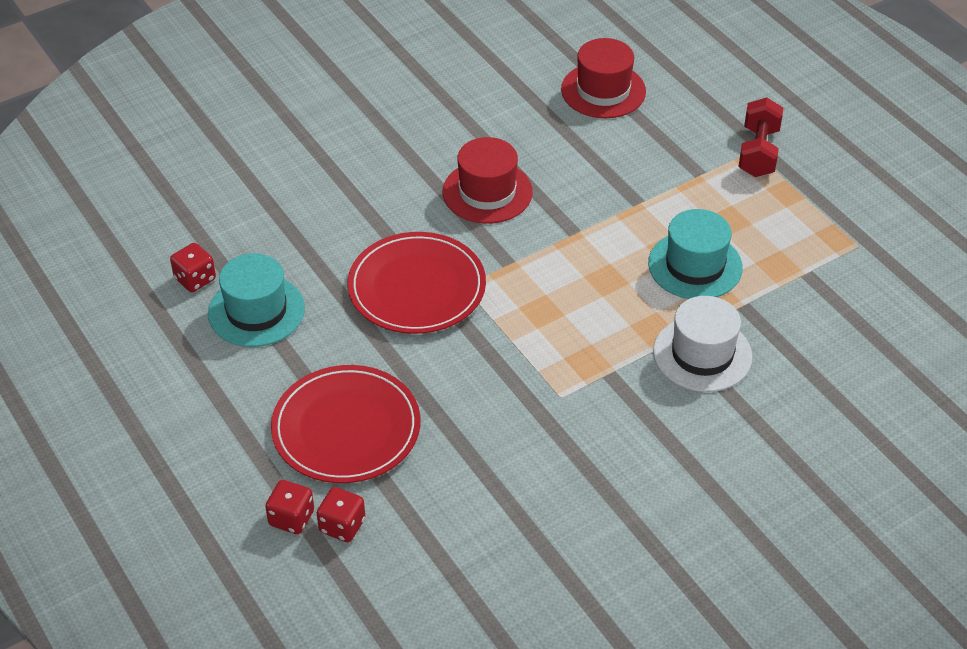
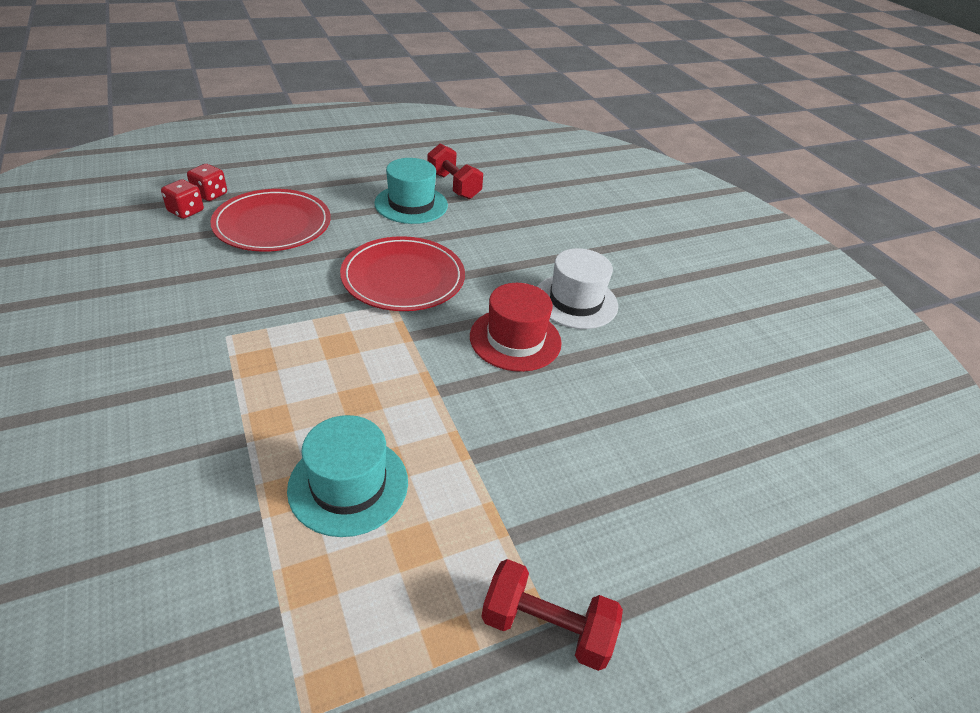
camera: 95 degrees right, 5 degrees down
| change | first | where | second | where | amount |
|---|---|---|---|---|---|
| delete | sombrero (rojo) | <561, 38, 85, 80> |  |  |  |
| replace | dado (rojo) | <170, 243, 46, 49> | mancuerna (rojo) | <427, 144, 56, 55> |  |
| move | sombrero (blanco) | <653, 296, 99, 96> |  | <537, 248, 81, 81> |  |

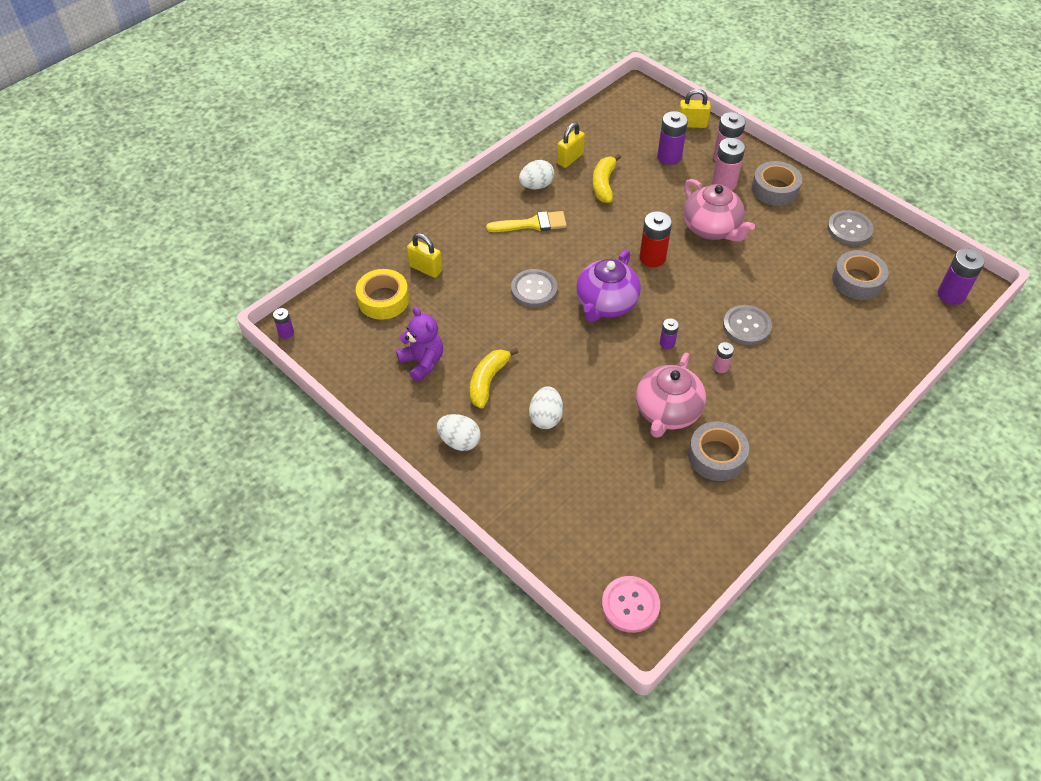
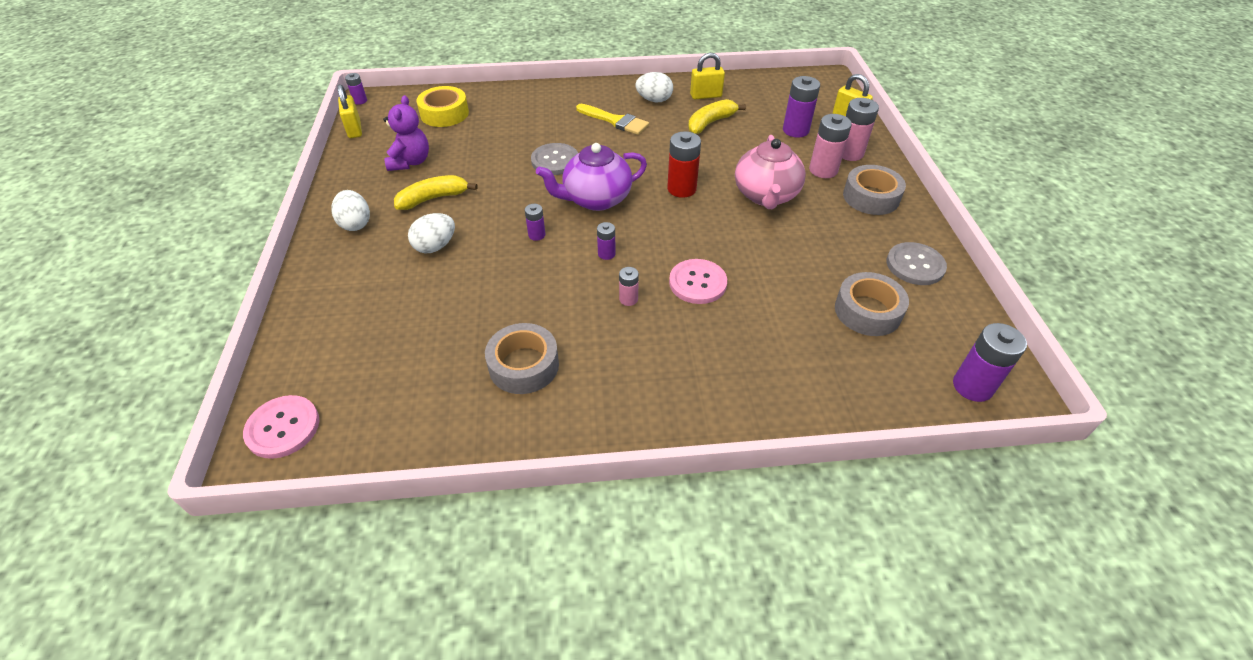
camera: 40 degrees right, 5 degrees down
| change | first | where | second | where | amount |
|---|---|---|---|---|---|
| move | candado (amarillo) | <407, 233, 35, 45> |  | <337, 84, 25, 54> |  |
| recolor | botón (gris) | <723, 305, 49, 40> | botón (rosa) | <669, 259, 58, 45> |  |
| delete | tetera (rosa) | <636, 353, 70, 85> |  |  |  |
| insert |  |  | pila (morado) | <525, 204, 20, 37> |  |

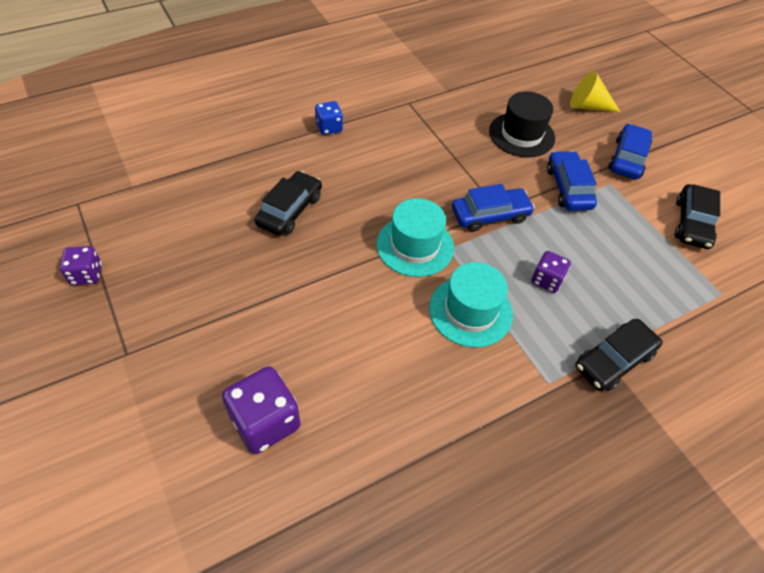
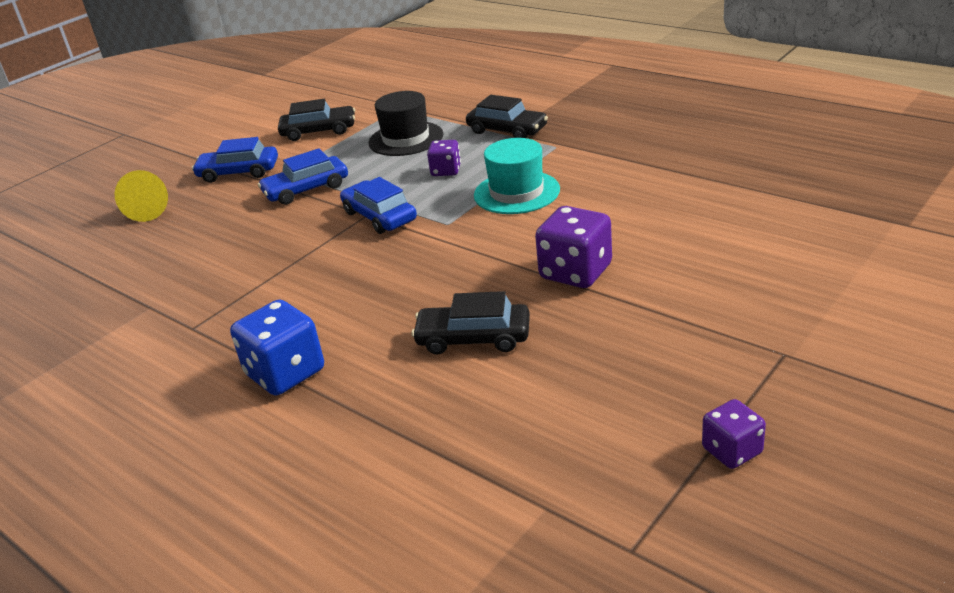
camera: 105 degrees left, 20 degrees down
| change | first | where | second | where | amount |
|---|---|---|---|---|---|
| move | sombrero (negro) | <489, 91, 66, 66> |  | <368, 91, 75, 65> |  |
| resize | dado (azul) | <315, 101, 28, 34> |  | <230, 300, 94, 96> | x1.69 |
| delete | sombrero (turquesa) | <376, 198, 78, 79> |  |  |  |
| move | dado (morado) | <222, 366, 79, 88> |  | <535, 206, 77, 82> |  |

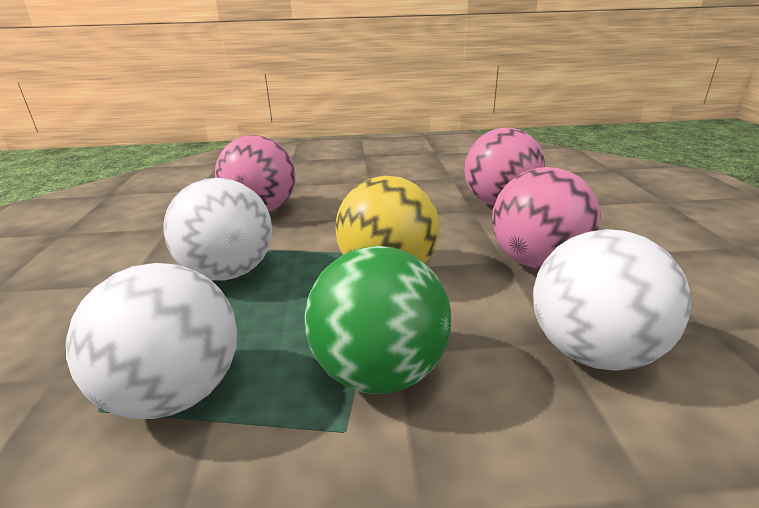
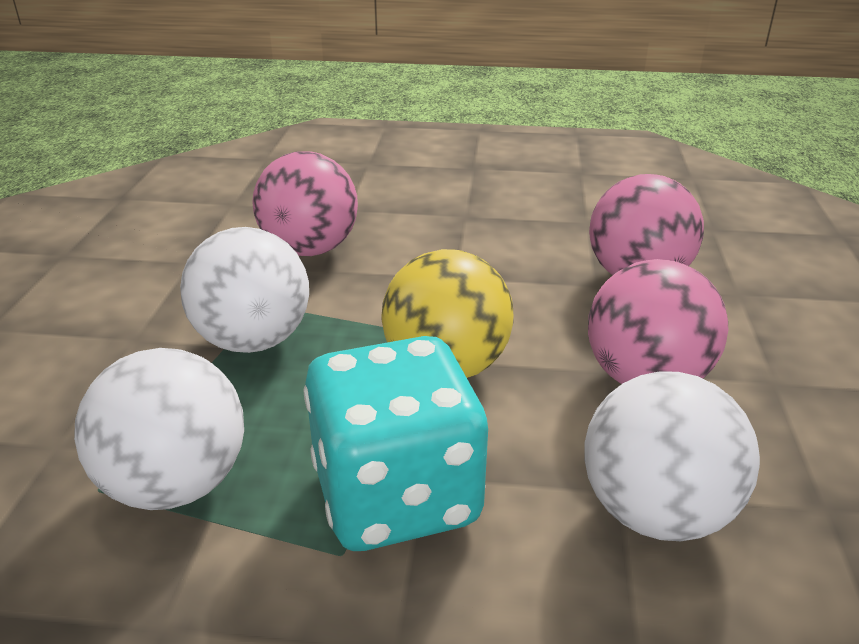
camera: 10 degrees right, 5 degrees up
| change | first | where | second | where | amount |
|---|---|---|---|---|---|
| replace | pelota (verde) | <304, 246, 147, 148> | dado (turquesa) | <304, 336, 184, 215> |  |

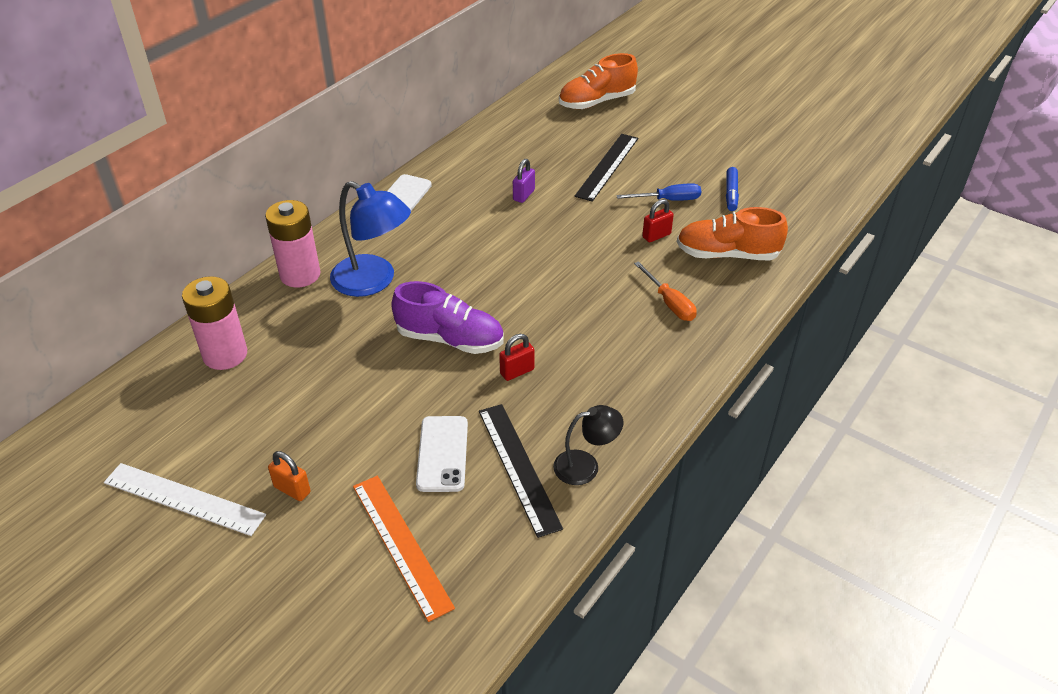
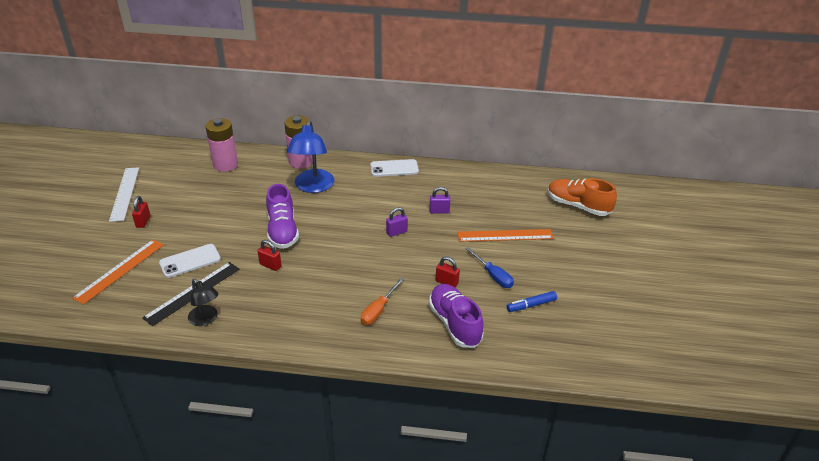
camera: 60 degrees right, 5 degrees down
| change | first | where | second | where | amount |
|---|---|---|---|---|---|
| recolor | regla (negro) | <574, 134, 64, 68> | regla (naranja) | <457, 229, 97, 13> |  |
| recolor | zapato (naranja) | <677, 207, 111, 53> | zapato (morado) | <429, 284, 55, 64> |  |
| recolor | candado (naranja) | <268, 451, 43, 50> | candado (rojo) | <132, 196, 19, 32> |  |
| insert |  |  | candado (morado) | <386, 207, 22, 30> |  |

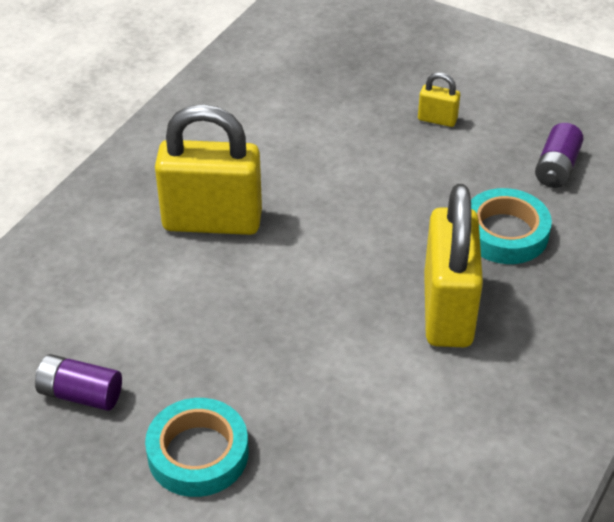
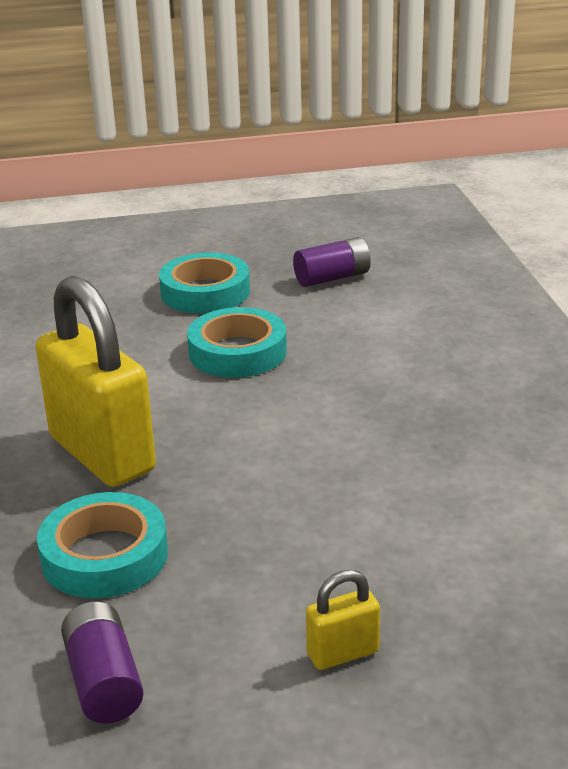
camera: 140 degrees right, 15 degrees down
| change | first | where | second | where | amount |
|---|---|---|---|---|---|
| delete | candado (amarillo) | <155, 104, 107, 131> |  |  |  |
| insert |  |  | cinta adhesiva (turquesa) | <187, 307, 100, 71> |  |

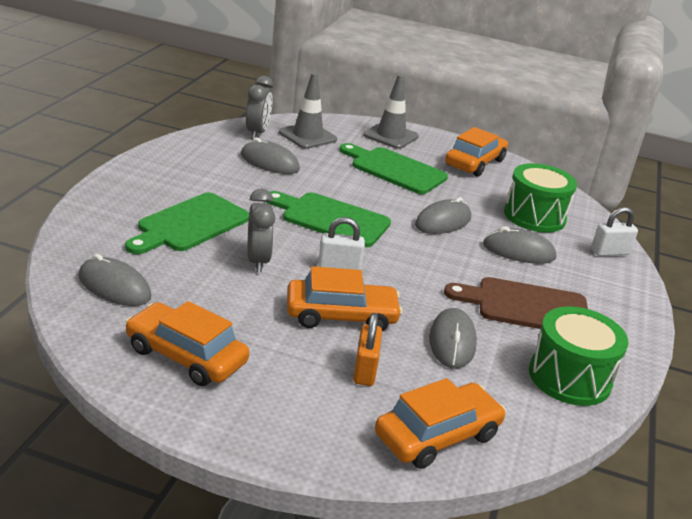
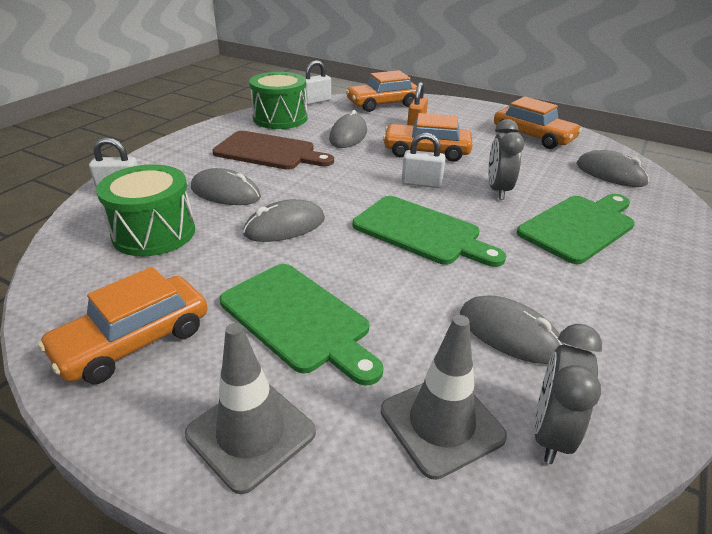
camera: 165 degrees left, 5 degrees up
| change | first | where | second | where | amount |
|---|---|---|---|---|---|
| insert |  |  | candado (blanco) | <305, 60, 26, 45> |  |

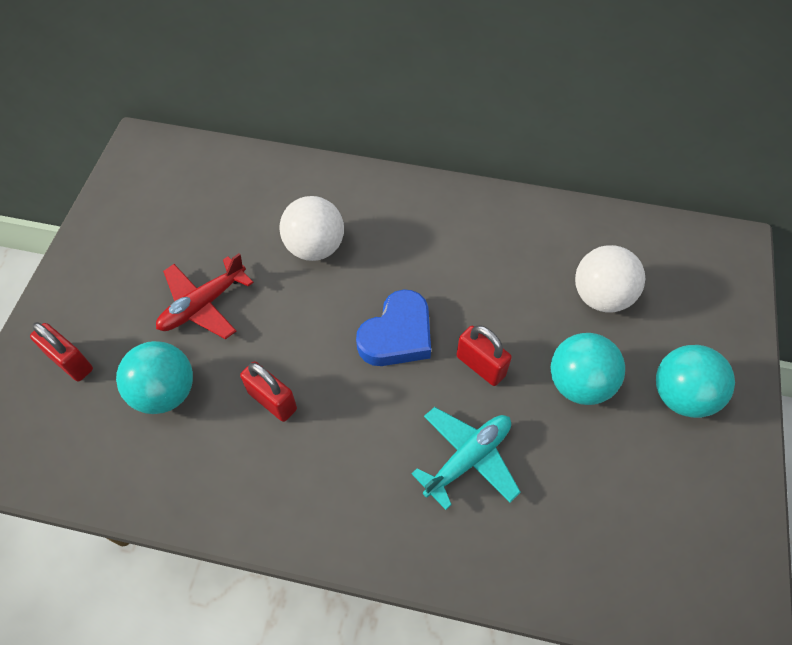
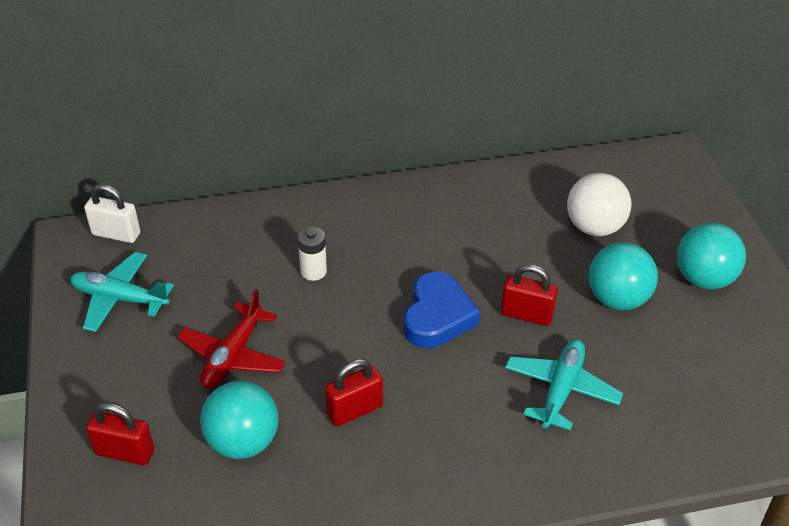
camera: 25 degrees left, 15 degrees down
| change | first | where | second | where | amount |
|---|---|---|---|---|---|
| replace | pelota (blanco) | <279, 196, 65, 65> | pila (blanco) | <298, 227, 29, 54> |  |
| rotate | candado (rojo) | <240, 361, 57, 61> |  | <325, 359, 58, 67> | 45 degrees counterclockwise |
| insert |  |  | candado (blanco) | <84, 184, 56, 59> |  |
| insert |  |  | avión (turquesa) | <70, 252, 104, 80> |  |

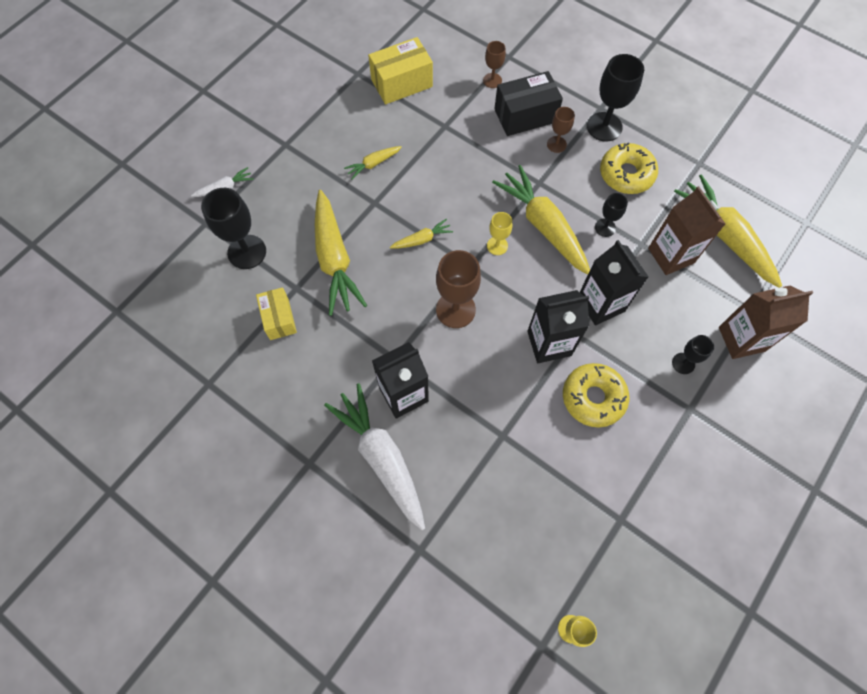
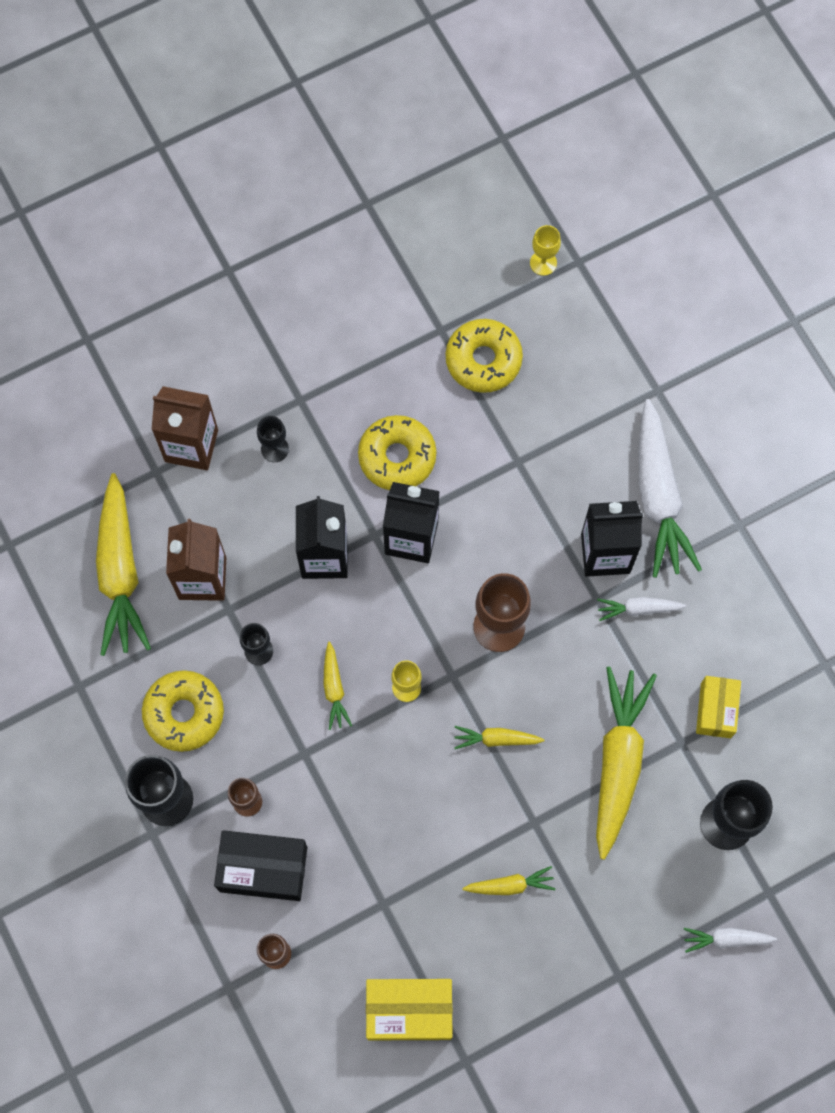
camera: 155 degrees left, 5 degrees up
| change | first | where | second | where | amount |
|---|---|---|---|---|---|
| resize | zanahoria (amarillo) | <492, 165, 98, 110> |  | <323, 642, 29, 88> | x0.47 |
| insert |  |  | rosquilla (amarillo) | <445, 319, 78, 74> |  |
| insert |  |  | zanahoria (blanco) | <597, 597, 89, 24> |  |

